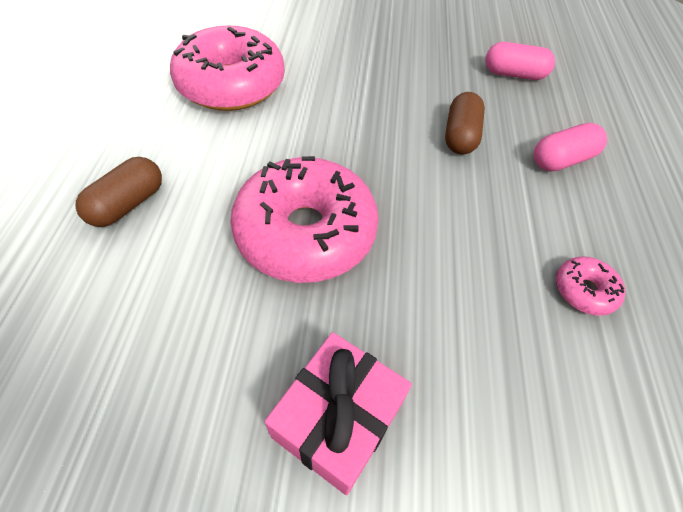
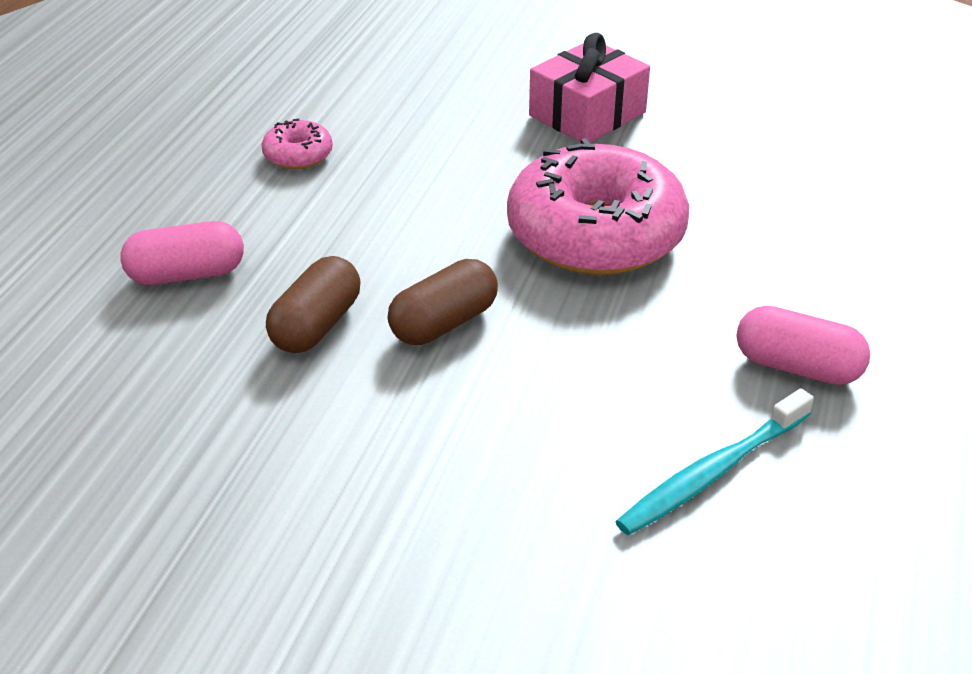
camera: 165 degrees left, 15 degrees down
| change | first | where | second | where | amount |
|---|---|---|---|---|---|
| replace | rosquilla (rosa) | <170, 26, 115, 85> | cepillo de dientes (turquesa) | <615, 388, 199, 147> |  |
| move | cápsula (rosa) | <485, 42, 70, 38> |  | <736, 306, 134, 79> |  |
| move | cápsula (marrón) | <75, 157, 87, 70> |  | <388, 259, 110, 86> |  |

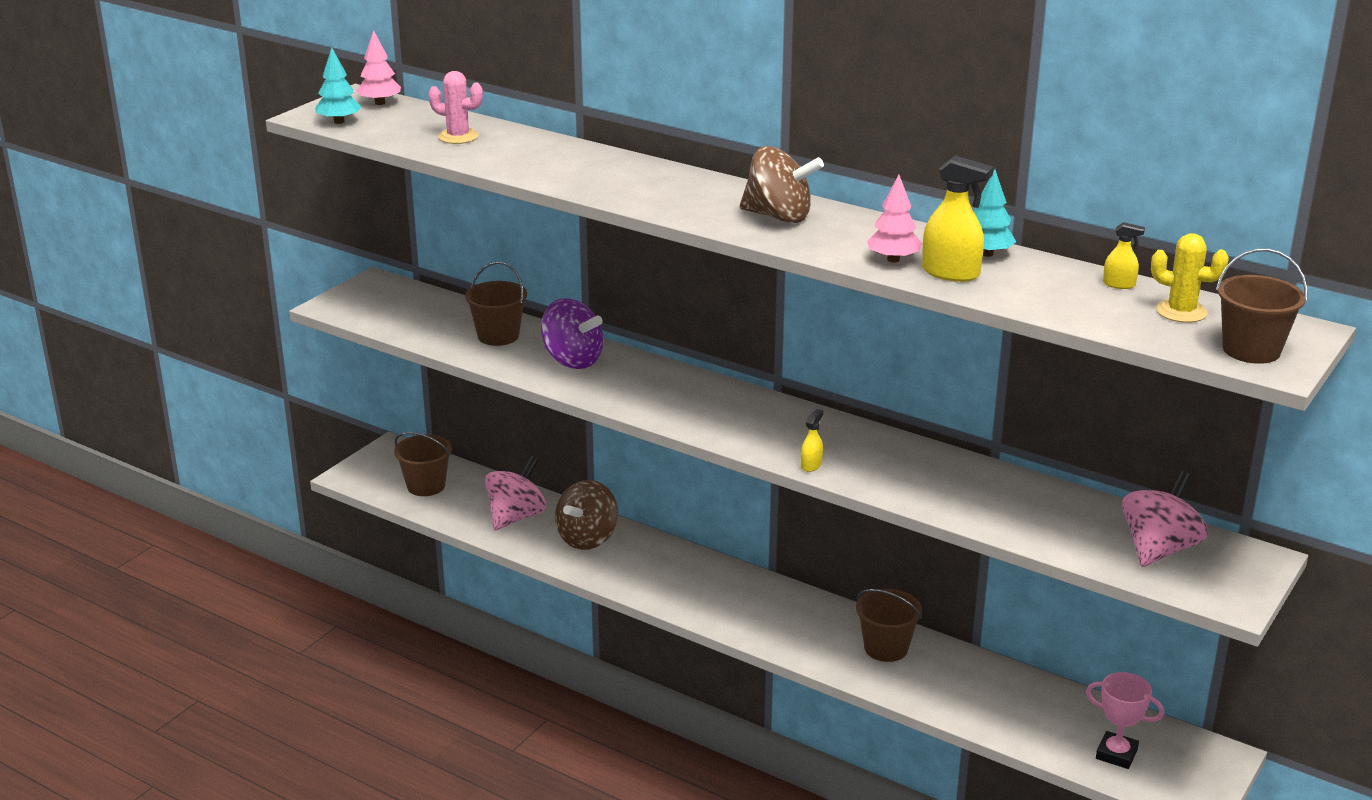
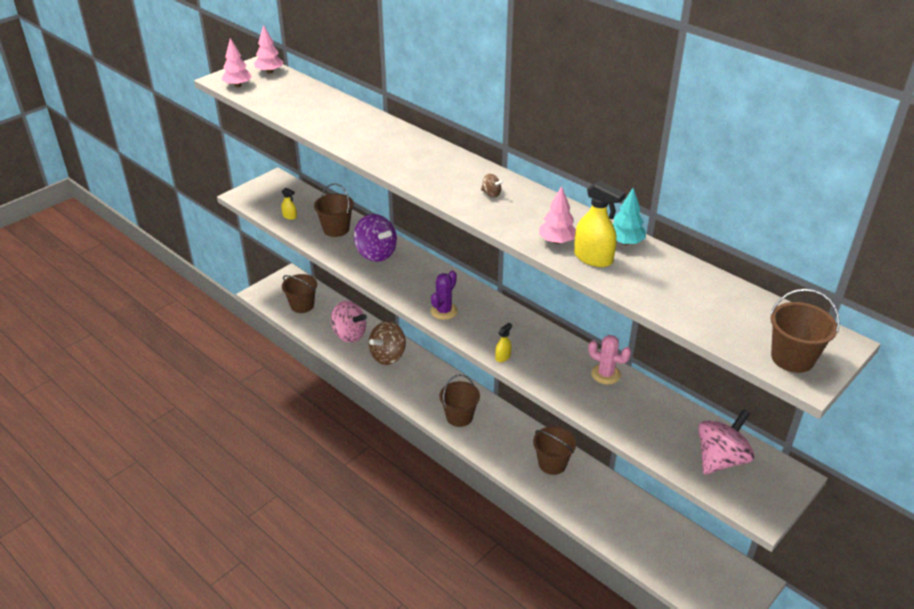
camera: 10 degrees right, 10 degrees up
| change | first | where | second | where | amount |
|---|---|---|---|---|---|
| recolor | árbol (turquesa) | <315, 47, 46, 77> | árbol (rosa) | <222, 38, 30, 49> |  |
| move | cactus (rosa) | <428, 71, 55, 73> |  | <588, 335, 43, 49> |  |
| resize | peonza (marrón) | <740, 146, 84, 78> |  | <481, 174, 23, 23> | x0.42 |
| move | pulverizador (amarillo) | <1103, 222, 42, 67> |  | <281, 188, 16, 32> |  |
| delete | cactus (amarillo) | <1151, 233, 78, 90> |  |  |  |
| rotate | peonza (rosa) | <485, 456, 61, 74> |  | <331, 301, 36, 42> | 75 degrees clockwise |
| delete | trofeo (rosa) | <1086, 672, 78, 97> |  |  |  |
| insert |  |  | cactus (morado) | <431, 270, 27, 50> |  |
| insert |  |  | balde (marrón) | <439, 374, 41, 53> |  |

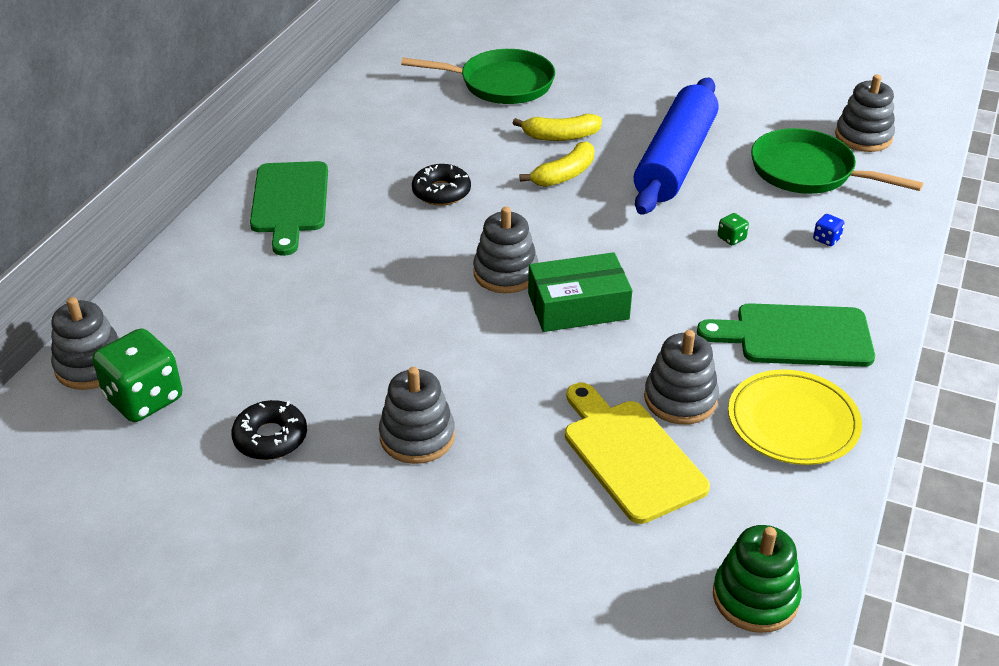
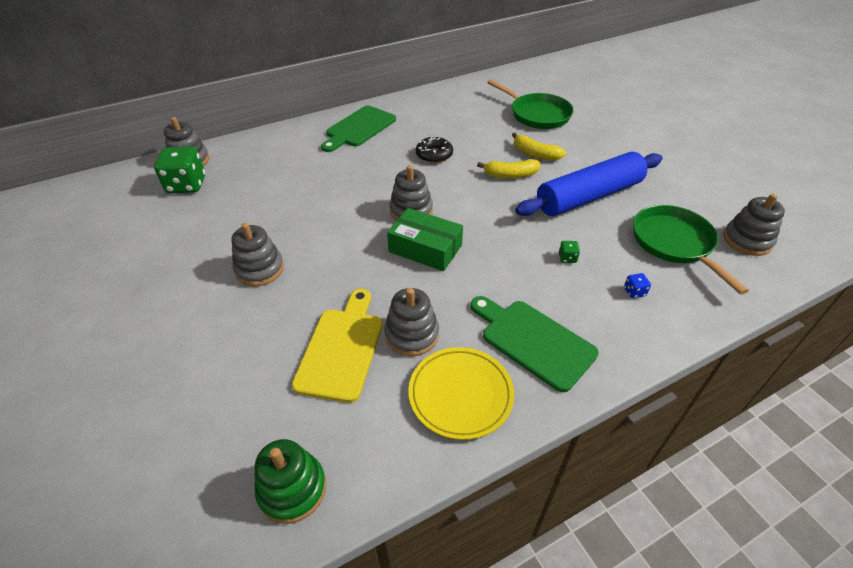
camera: 40 degrees right, 5 degrees up
| change | first | where | second | where | amount |
|---|---|---|---|---|---|
| delete | rosquilla (negro) | <231, 400, 76, 60> |  |  |  |

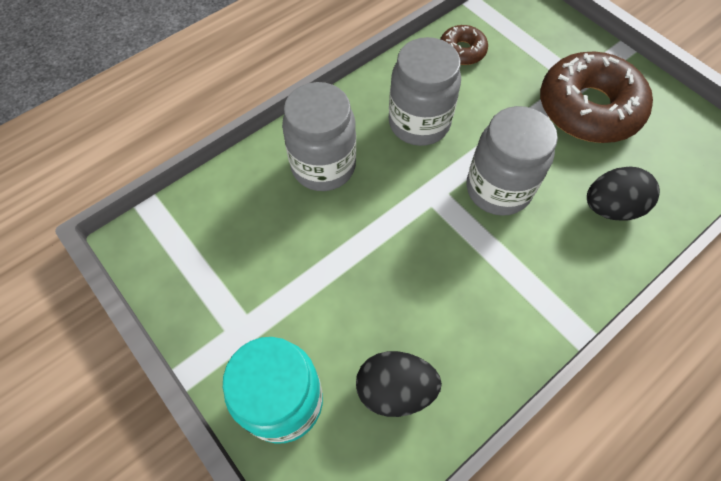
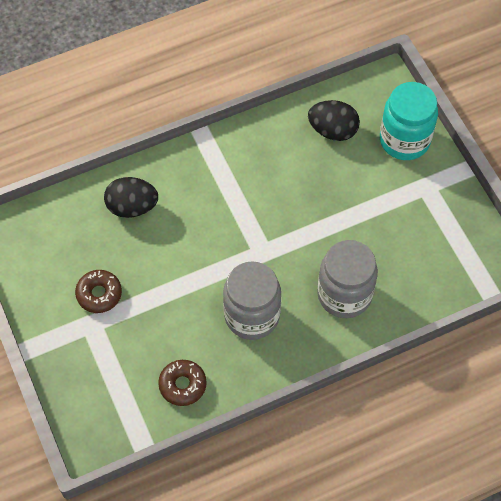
camera: 165 degrees left, 0 degrees up
| change | first | where | second | where | amount |
|---|---|---|---|---|---|
| resize | rosquilla (marrón) | <540, 52, 113, 91> |  | <75, 270, 47, 43> | x0.49 |
| delete | tarro (gris) | <466, 106, 92, 110> |  |  |  |

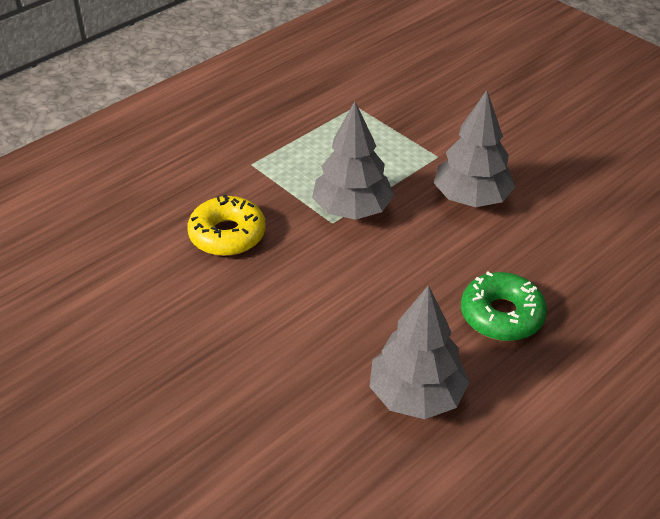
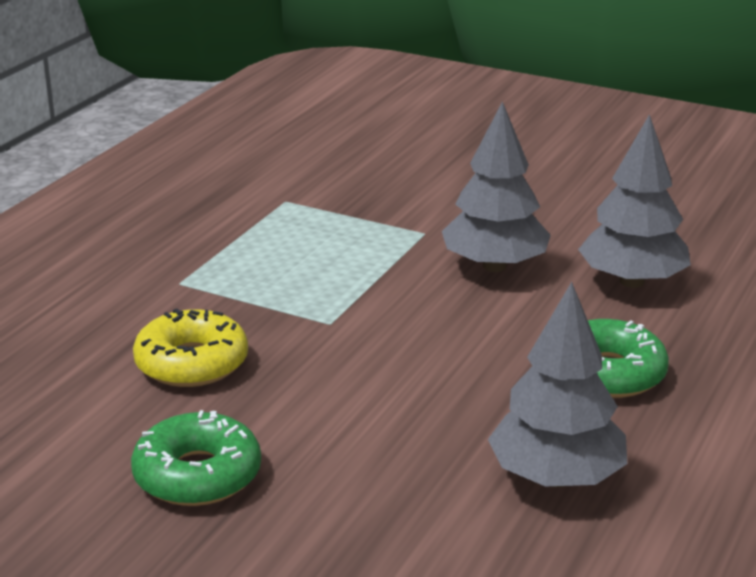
camera: 20 degrees left, 15 degrees down
| change | first | where | second | where | amount |
|---|---|---|---|---|---|
| move | árbol (gris) | <312, 101, 82, 119> |  | <578, 114, 113, 174> |  |
| insert |  |  | rosquilla (verde) | <131, 410, 130, 96> |  |

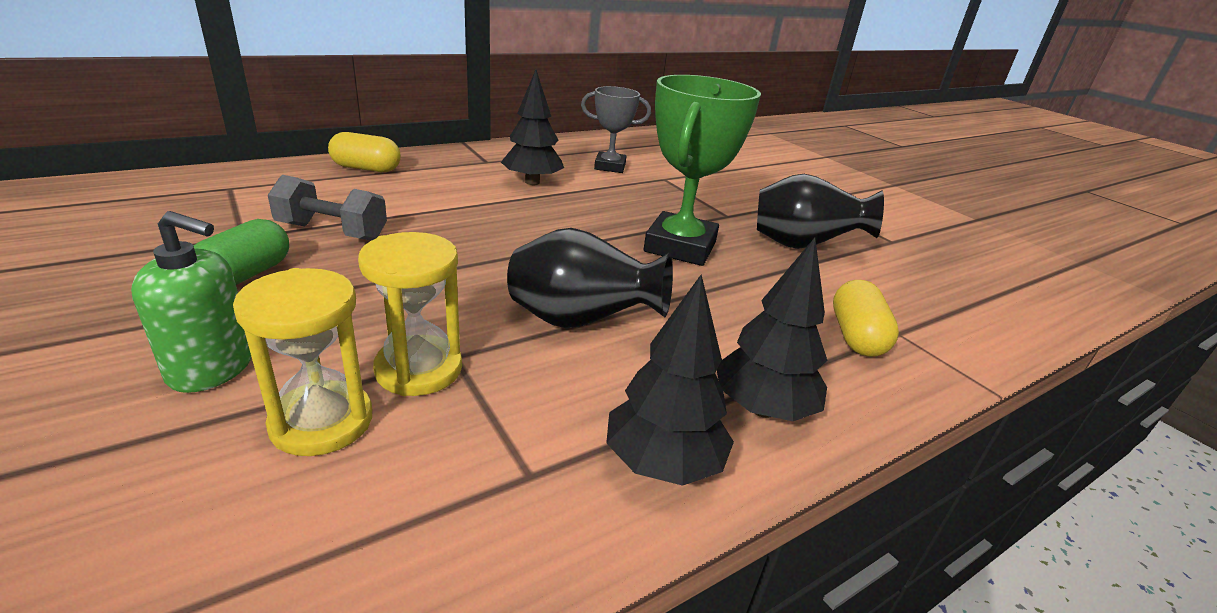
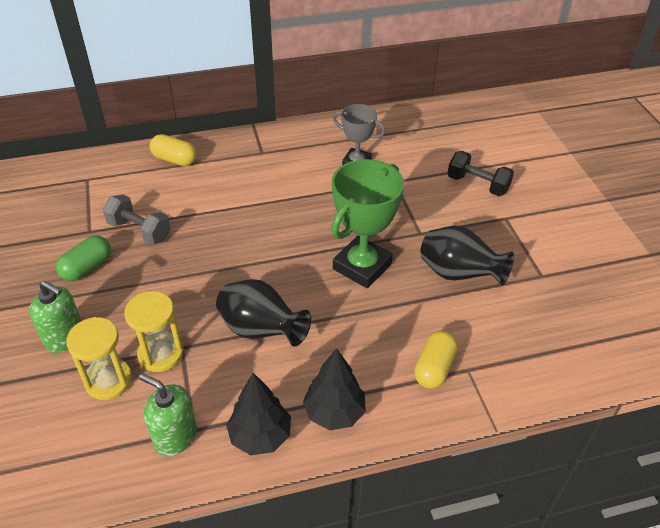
camera: 20 degrees right, 15 degrees up
| change | first | where | second | where | amount |
|---|---|---|---|---|---|
| delete | árbol (negro) | <501, 70, 63, 115> |  |  |  |
| insert |  |  | mancuerna (negro) | <447, 151, 67, 45> |  |
| insert |  |  | dispensador de jabón (verde) | <139, 373, 58, 83> |  |

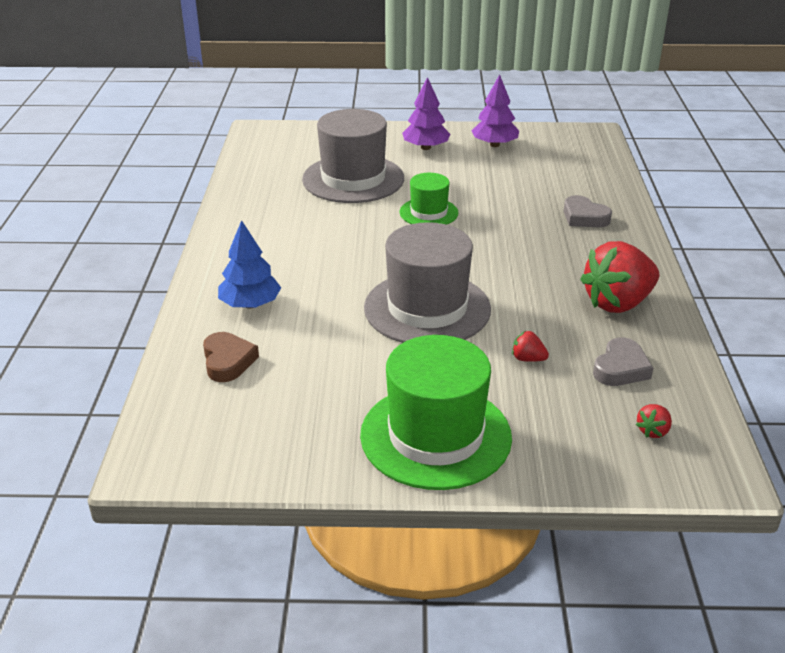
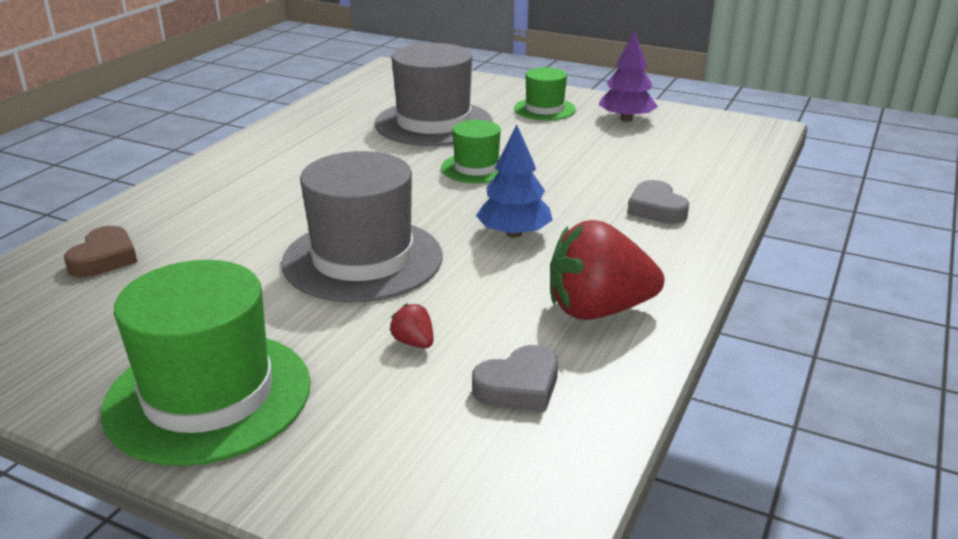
camera: 25 degrees right, 5 degrees down
| change | first | where | second | where | amount |
|---|---|---|---|---|---|
| replace | árbol (morado) | <402, 77, 48, 73> | sombrero (verde) | <514, 67, 62, 54> |  |
| move | árbol (azul) | <218, 220, 63, 89> |  | <476, 124, 77, 114> |  |
| delete | fresa (rojo) | <636, 404, 36, 34> |  |  |  |

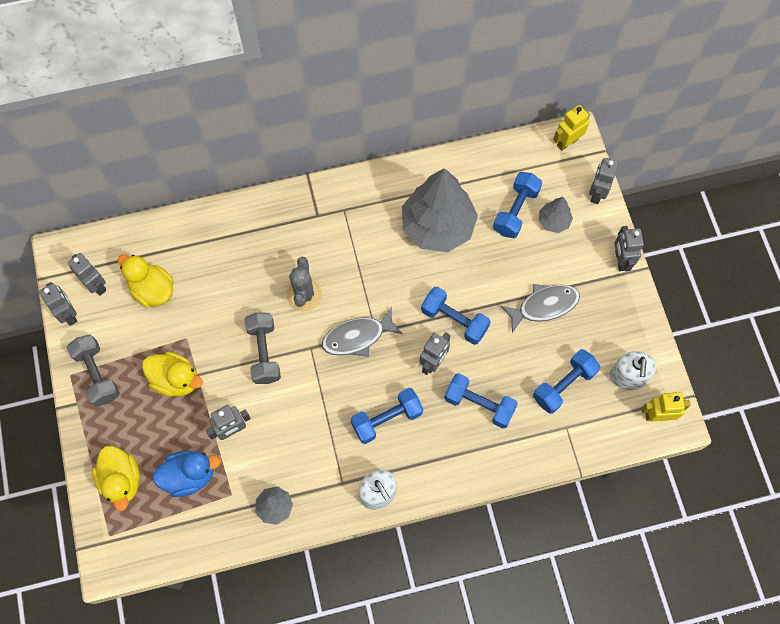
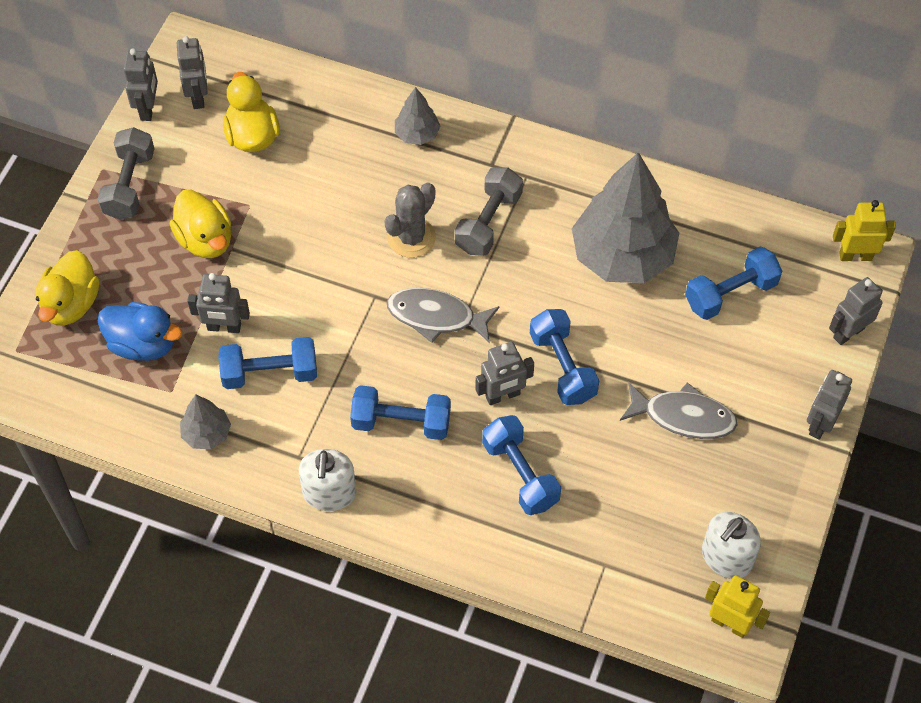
camera: 35 degrees right, 10 degrees down
| change | first | where | second | where | amount |
|---|---|---|---|---|---|
| move | árbol (gris) | <539, 197, 34, 36> |  | <395, 87, 45, 58> |  |
| move | mancuerna (gris) | <245, 312, 36, 72> |  | <455, 167, 68, 89> |  |
| move | mancuerna (azul) | <533, 349, 67, 65> |  | <219, 337, 98, 52> |  |

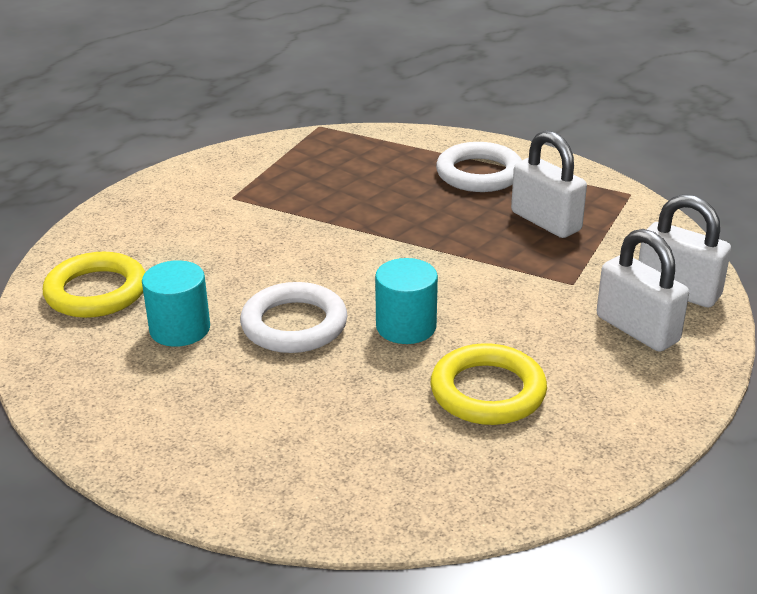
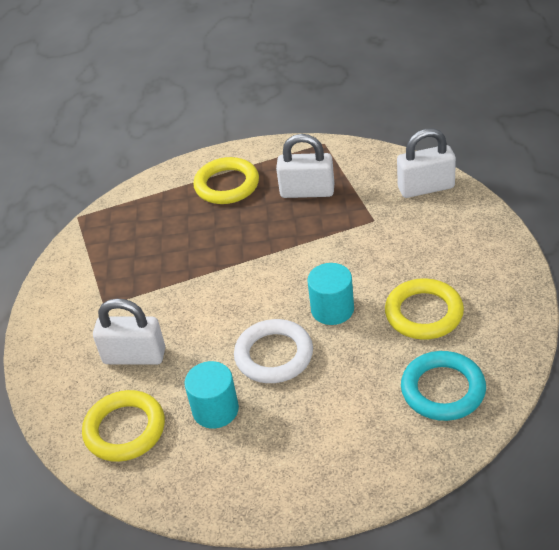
camera: 40 degrees left, 10 degrees up
| change | first | where | second | where | amount |
|---|---|---|---|---|---|
| recolor | anillo (blanco) | <436, 142, 86, 50> | anillo (amarillo) | <193, 157, 66, 47> |  |
| move | candado (blanco) | <597, 229, 92, 123> |  | <93, 298, 72, 67> |  |
| insert |  |  | anillo (turquesa) | <401, 351, 85, 70> |  |

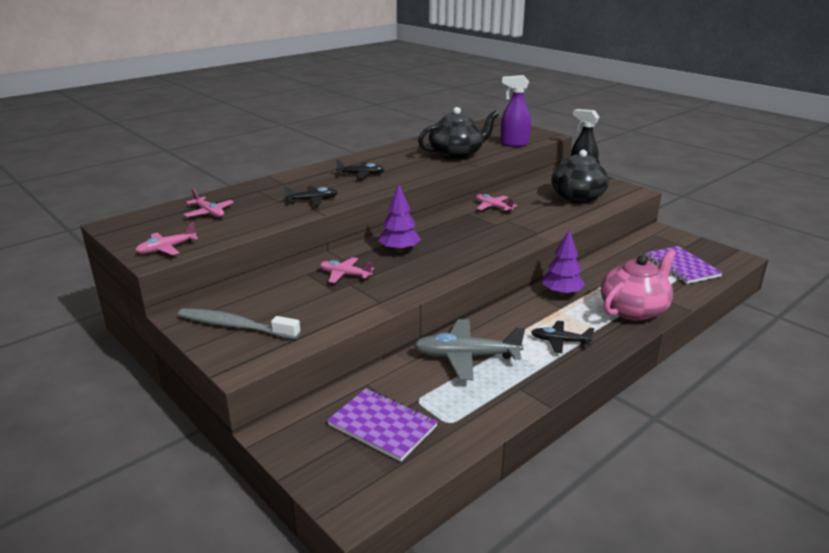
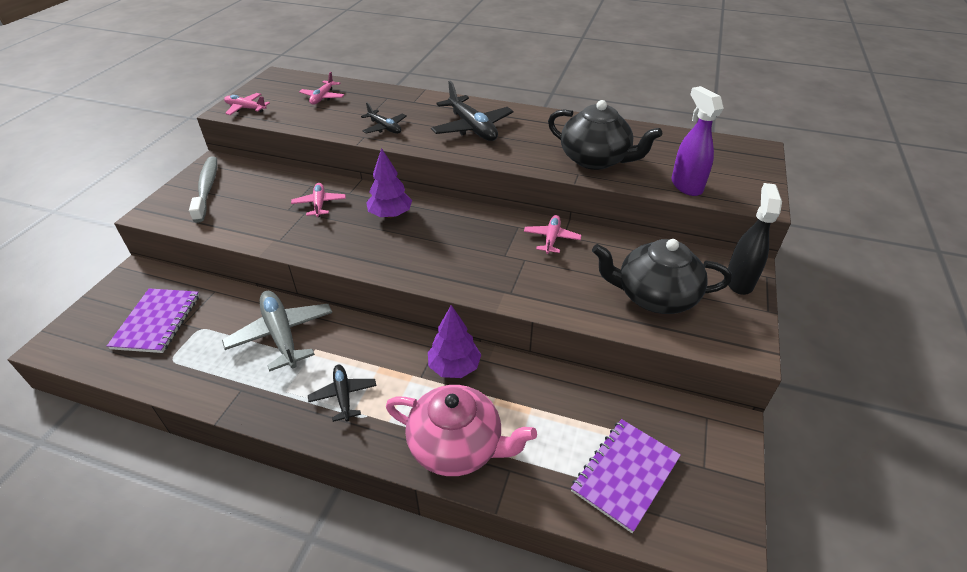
camera: 60 degrees right, 15 degrees up
| change | first | where | second | where | amount |
|---|---|---|---|---|---|
| resize | avión (negro) | <336, 159, 49, 19> |  | <431, 81, 82, 60> | x1.74 |

